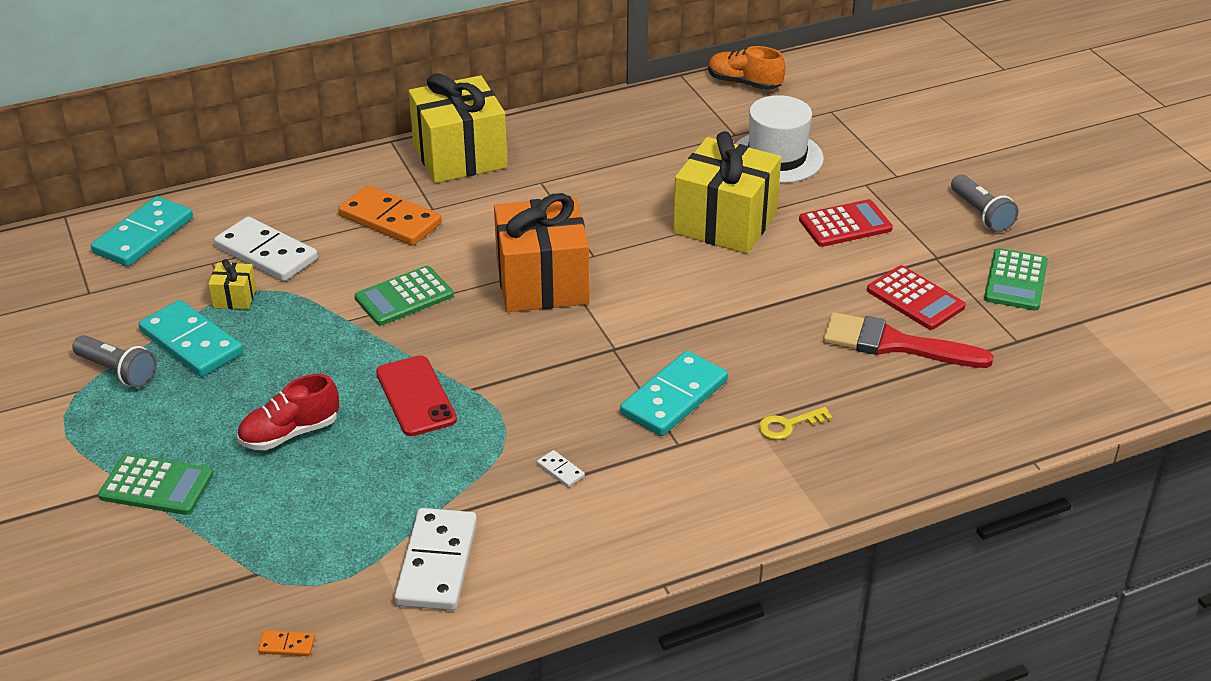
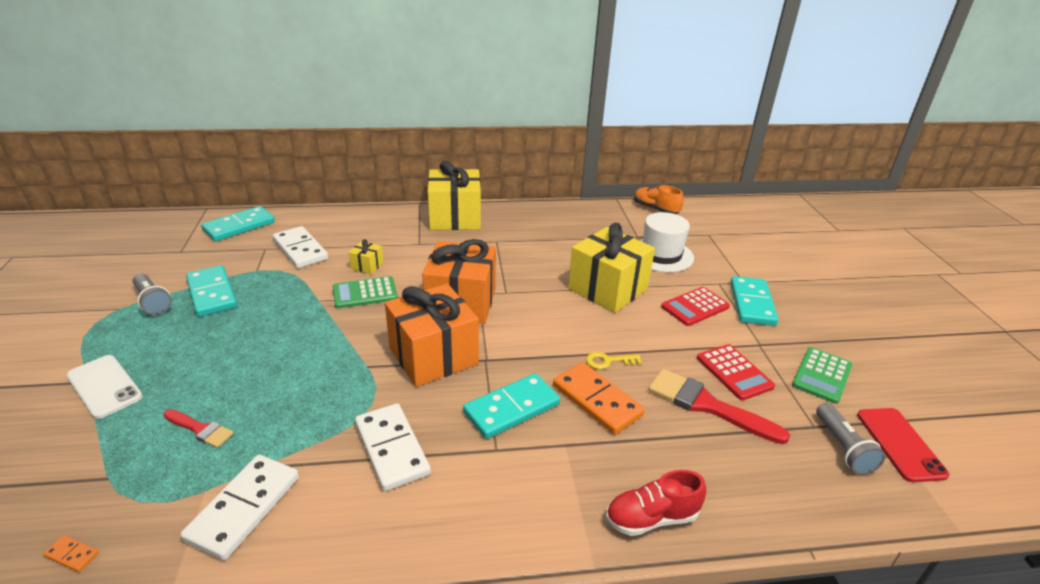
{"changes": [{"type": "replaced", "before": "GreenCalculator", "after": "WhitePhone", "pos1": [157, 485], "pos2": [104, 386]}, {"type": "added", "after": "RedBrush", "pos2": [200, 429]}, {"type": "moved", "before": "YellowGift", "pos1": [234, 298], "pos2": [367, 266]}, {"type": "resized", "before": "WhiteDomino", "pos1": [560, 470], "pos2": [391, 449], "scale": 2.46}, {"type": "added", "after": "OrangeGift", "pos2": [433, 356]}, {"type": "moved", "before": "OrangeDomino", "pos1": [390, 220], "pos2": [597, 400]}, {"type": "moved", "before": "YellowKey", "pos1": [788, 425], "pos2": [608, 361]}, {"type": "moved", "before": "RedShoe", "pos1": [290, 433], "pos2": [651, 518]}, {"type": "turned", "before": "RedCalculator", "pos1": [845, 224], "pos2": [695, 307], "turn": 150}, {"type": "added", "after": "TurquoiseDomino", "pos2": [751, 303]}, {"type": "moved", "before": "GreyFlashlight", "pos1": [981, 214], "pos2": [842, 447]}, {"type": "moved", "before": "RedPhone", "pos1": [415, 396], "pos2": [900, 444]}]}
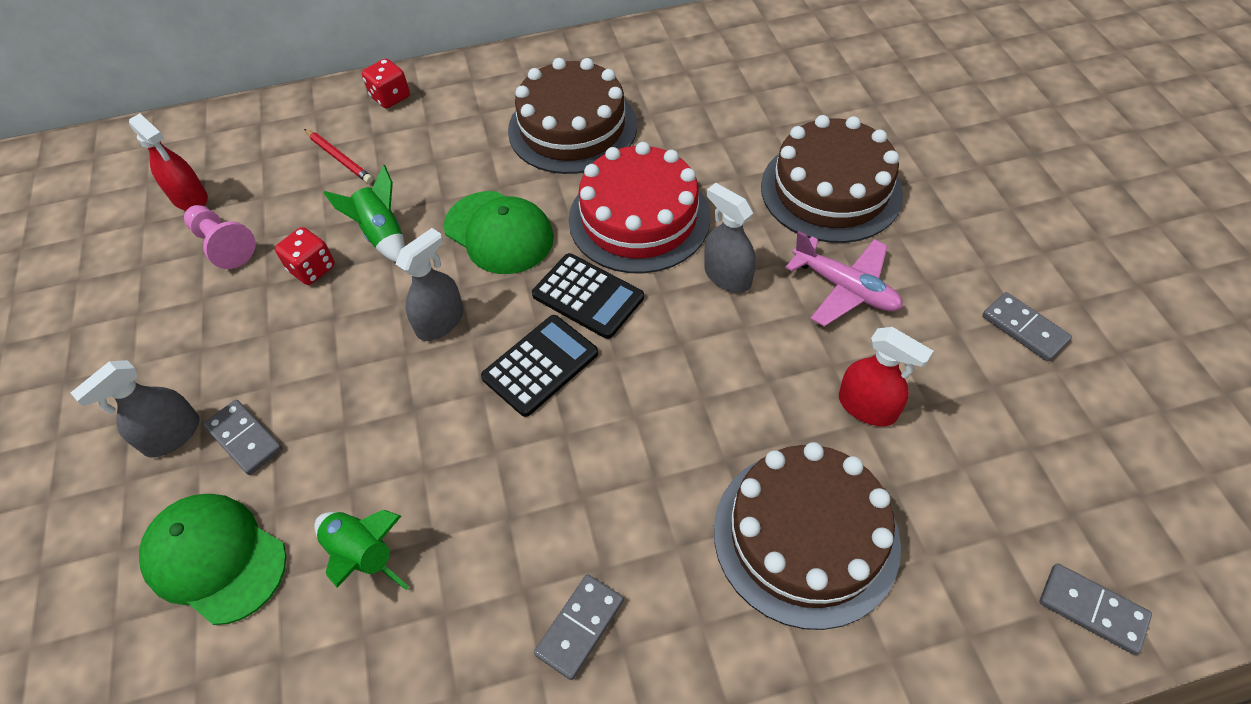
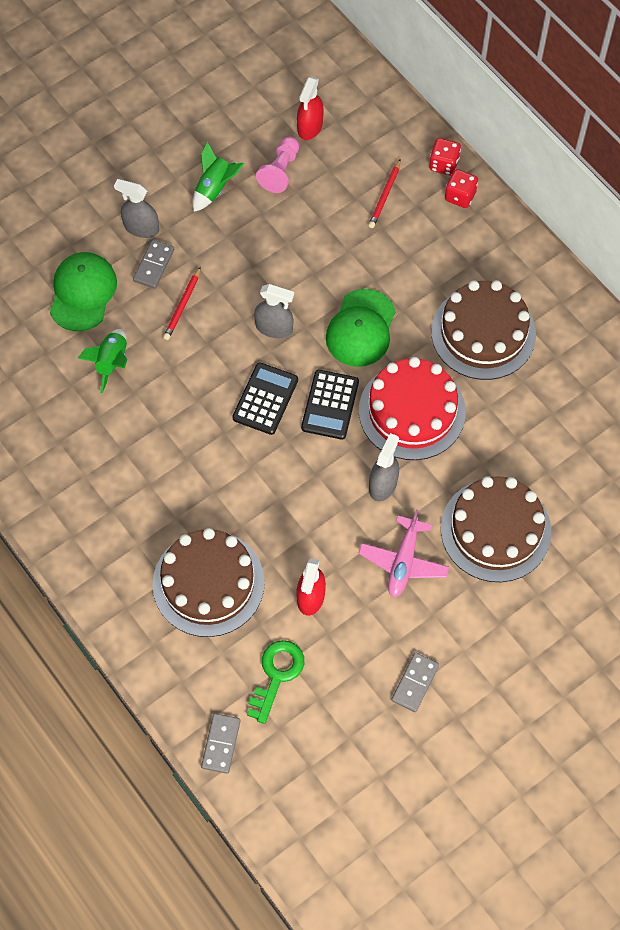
{"changes": [{"type": "added", "after": "RedPencil", "pos2": [182, 306]}, {"type": "moved", "before": "GreenRocket", "pos1": [382, 235], "pos2": [215, 188]}, {"type": "turned", "before": "BlackCalculator", "pos1": [540, 365], "pos2": [265, 399], "turn": -90}, {"type": "added", "after": "GreenKey", "pos2": [276, 675]}, {"type": "moved", "before": "RedDice", "pos1": [312, 269], "pos2": [443, 164]}, {"type": "removed", "before": "GreyDomino", "pos1": [580, 627]}]}
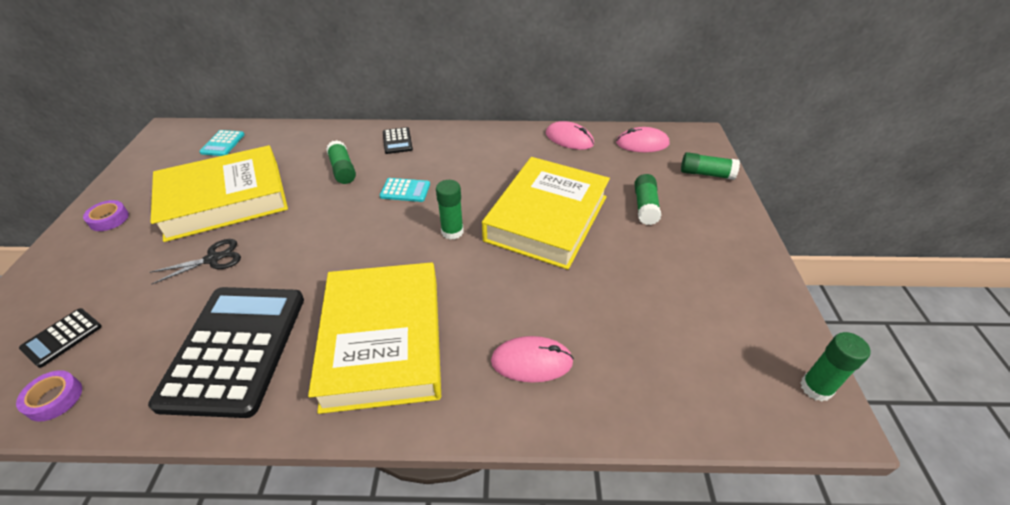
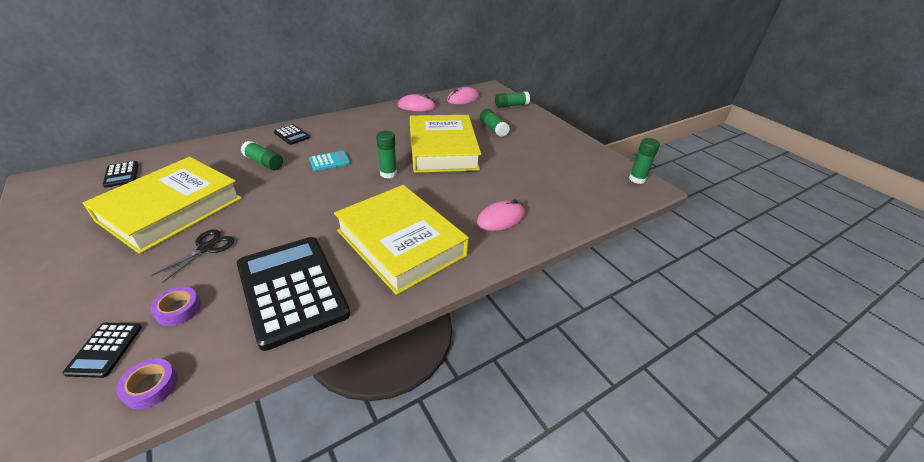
{"changes": [{"type": "recoloured", "before": "TurquoiseCalculator", "after": "BlackCalculator", "pos1": [223, 143], "pos2": [121, 174]}, {"type": "moved", "before": "PurpleTape", "pos1": [109, 219], "pos2": [178, 309]}]}
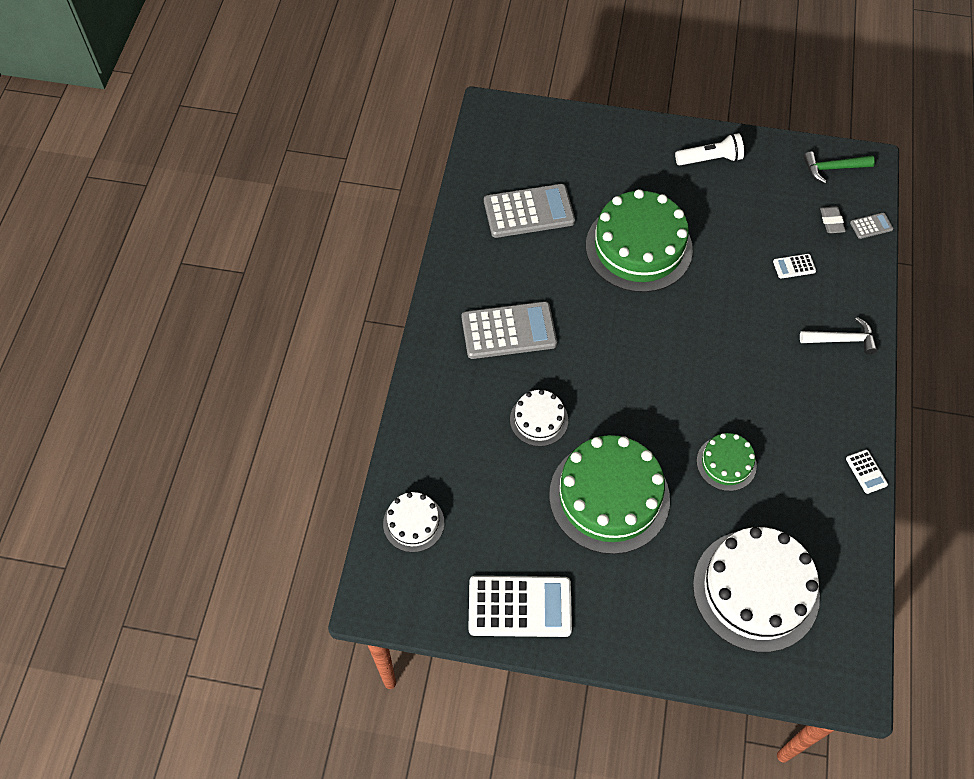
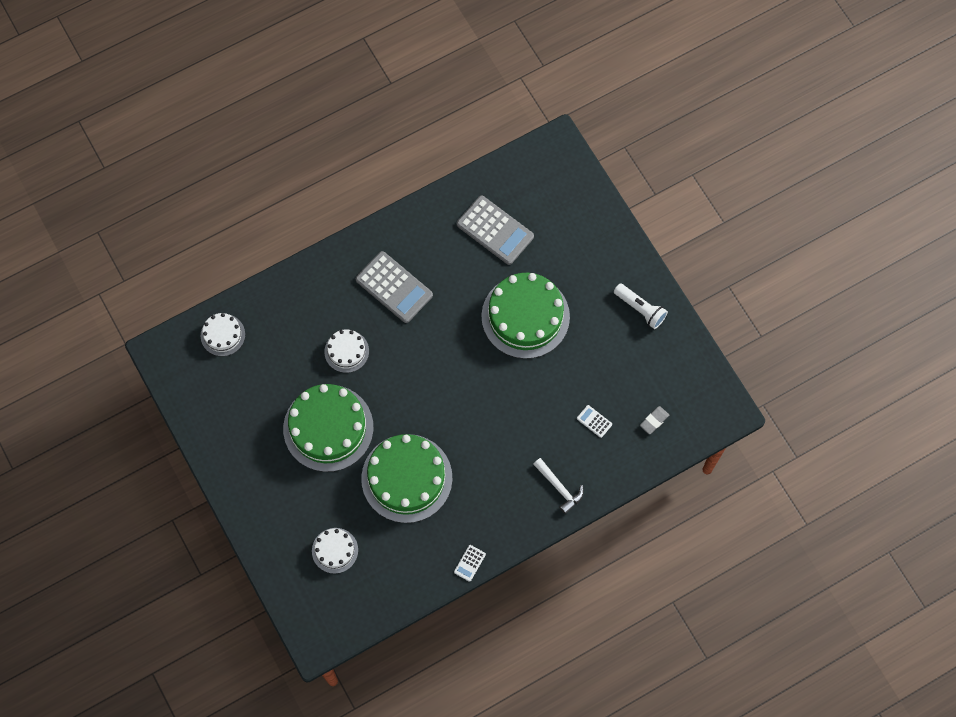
{"changes": [{"type": "resized", "before": "WhiteCake", "pos1": [756, 590], "pos2": [335, 550], "scale": 0.5}, {"type": "resized", "before": "GreenCake", "pos1": [726, 463], "pos2": [407, 478], "scale": 1.99}, {"type": "removed", "before": "WhiteCalculator", "pos1": [519, 607]}, {"type": "removed", "before": "GreenHammer", "pos1": [833, 168]}, {"type": "removed", "before": "GreyCalculator", "pos1": [871, 226]}]}
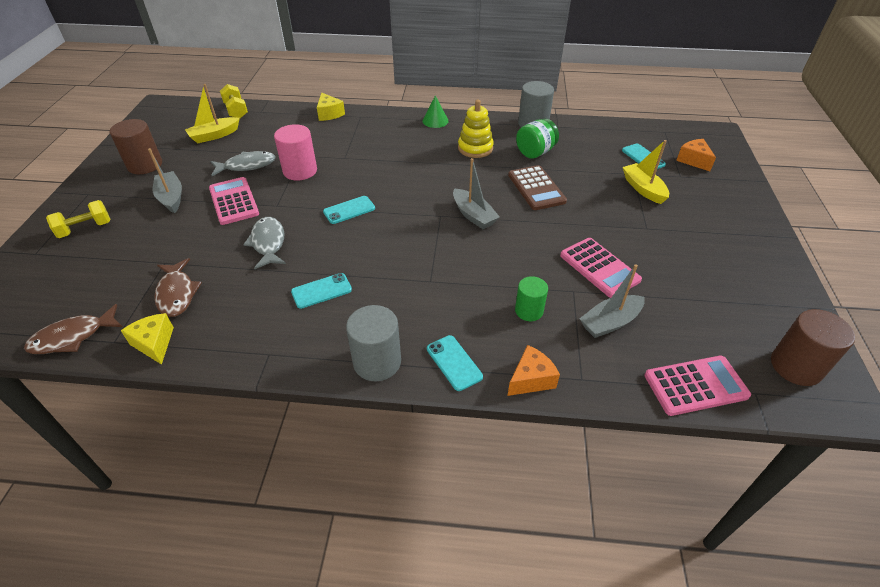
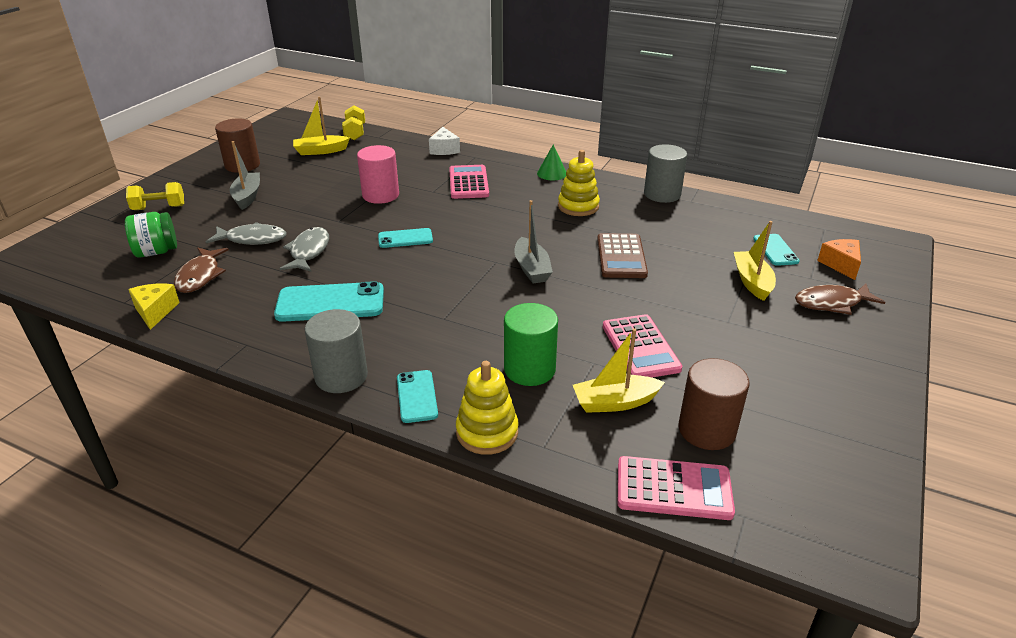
{"changes": [{"type": "moved", "before": "GreenJar", "pos1": [535, 152], "pos2": [157, 252]}, {"type": "moved", "before": "GreyFish", "pos1": [247, 166], "pos2": [252, 239]}, {"type": "resized", "before": "TurquoisePhone", "pos1": [321, 291], "pos2": [330, 303], "scale": 1.72}, {"type": "recoloured", "before": "YellowCheese", "after": "WhiteCheese", "pos1": [329, 114], "pos2": [444, 149]}, {"type": "moved", "before": "PinkCalculator", "pos1": [234, 201], "pos2": [468, 183]}, {"type": "replaced", "before": "OrangeCheese", "after": "YellowStackingToy", "pos1": [531, 379], "pos2": [487, 432]}, {"type": "resized", "before": "GreenCylinder", "pos1": [529, 311], "pos2": [529, 369], "scale": 1.55}, {"type": "recoloured", "before": "GreyBoat", "after": "YellowBoat", "pos1": [610, 322], "pos2": [615, 402]}, {"type": "moved", "before": "BrownCylinder", "pos1": [796, 366], "pos2": [707, 430]}, {"type": "moved", "before": "BrownFish", "pos1": [72, 337], "pos2": [831, 303]}]}
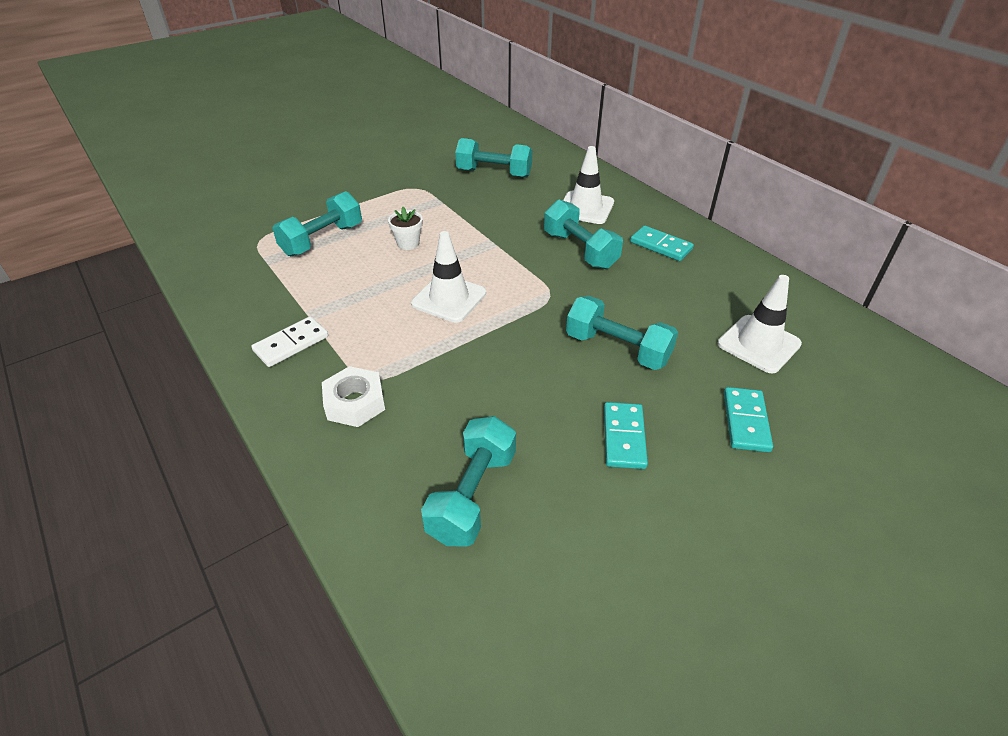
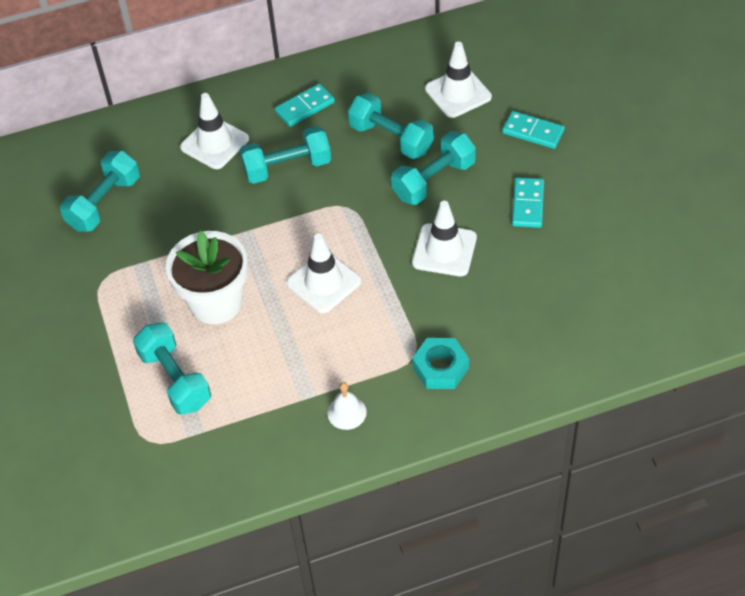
{"changes": [{"type": "resized", "before": "WhiteFlowerPot", "pos1": [408, 243], "pos2": [216, 302], "scale": 2.16}, {"type": "replaced", "before": "WhiteDomino", "after": "WhiteBell", "pos1": [291, 344], "pos2": [346, 412]}, {"type": "moved", "before": "TurquoiseDumbbell", "pos1": [472, 495], "pos2": [391, 138]}, {"type": "added", "after": "WhiteTrafficCone", "pos2": [444, 250]}, {"type": "recoloured", "before": "WhiteNut", "after": "TurquoiseNut", "pos1": [355, 403], "pos2": [440, 368]}, {"type": "turned", "before": "TurquoiseDomino", "pos1": [624, 437], "pos2": [528, 204], "turn": 75}]}
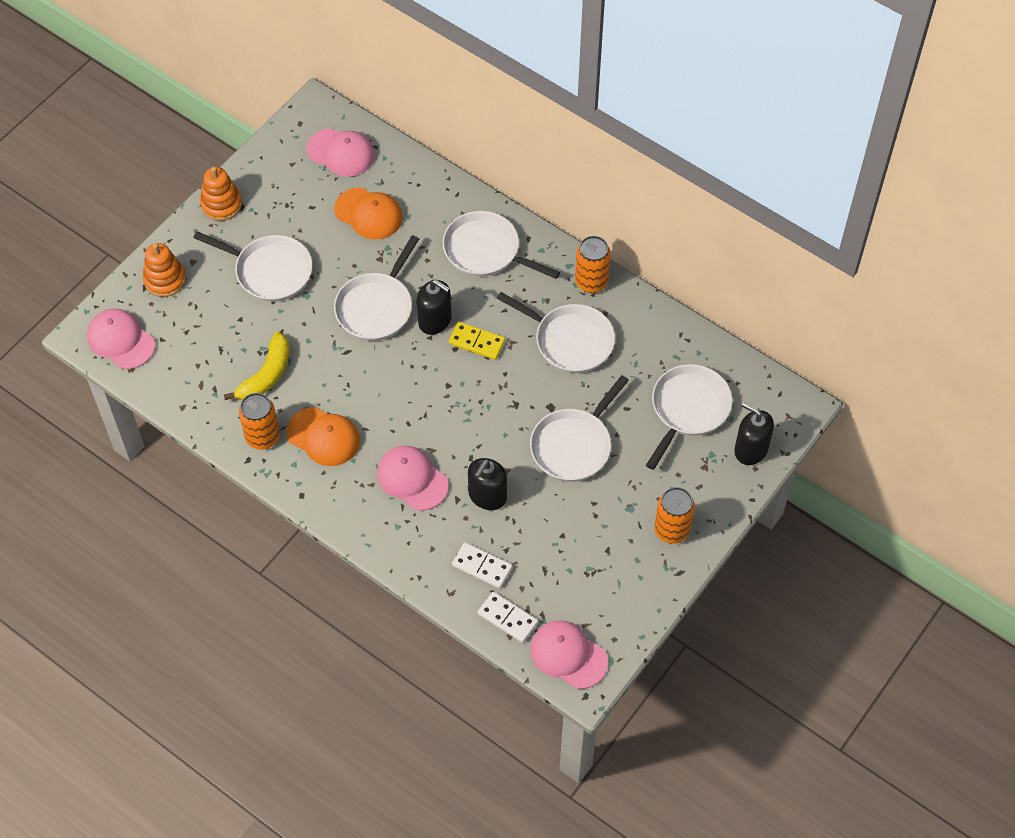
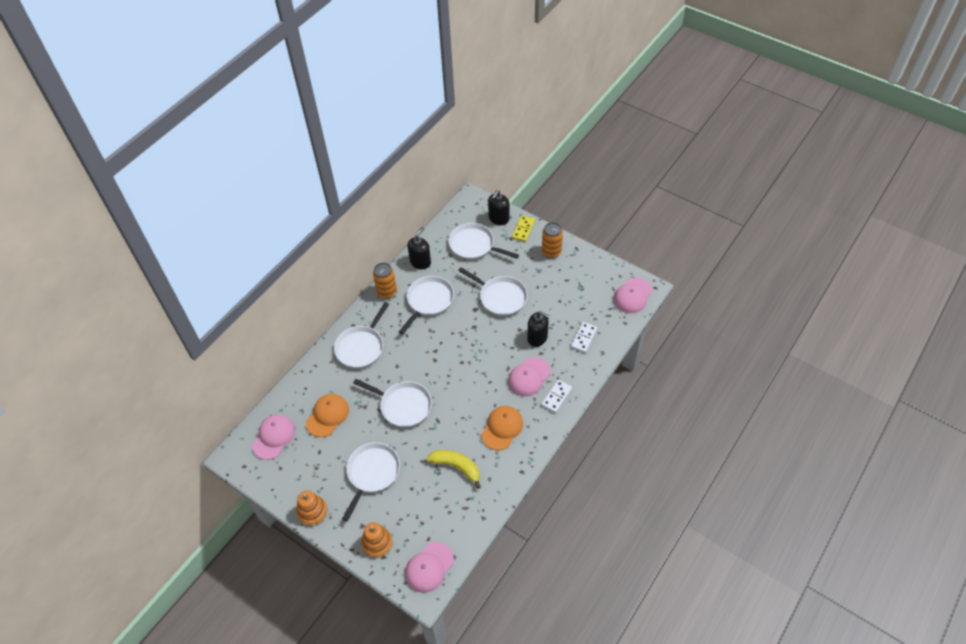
{"changes": [{"type": "moved", "before": "BlackSoapDispenser", "pos1": [435, 320], "pos2": [420, 262]}, {"type": "moved", "before": "YellowDomino", "pos1": [477, 342], "pos2": [523, 229]}, {"type": "moved", "before": "WhiteDomino", "pos1": [507, 618], "pos2": [556, 397]}, {"type": "removed", "before": "OrangeCan", "pos1": [262, 437]}]}
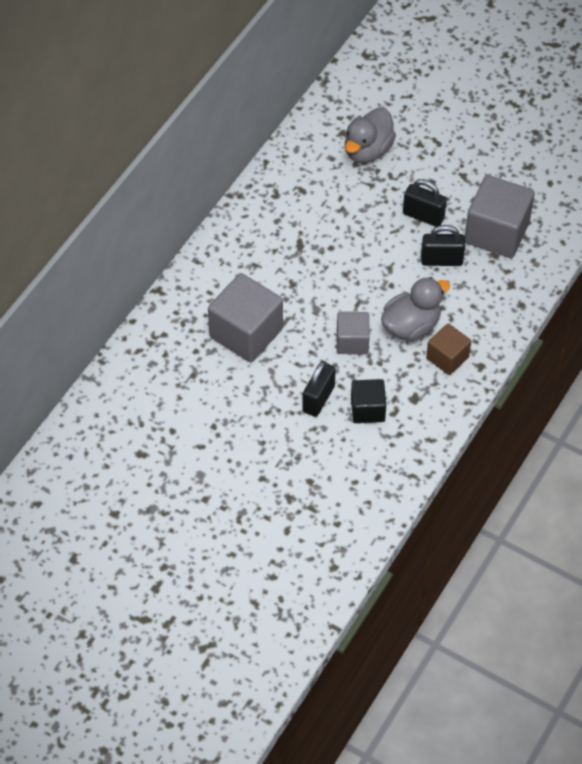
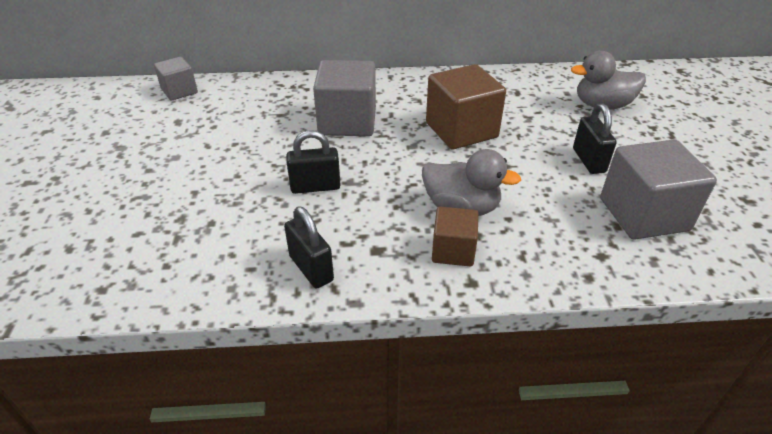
{"changes": [{"type": "moved", "before": "GreyCube", "pos1": [352, 341], "pos2": [179, 91]}, {"type": "moved", "before": "BlackPadlock", "pos1": [441, 260], "pos2": [311, 268]}, {"type": "added", "after": "BrownCube", "pos2": [461, 130]}, {"type": "removed", "before": "BlackCube", "pos1": [367, 409]}]}
